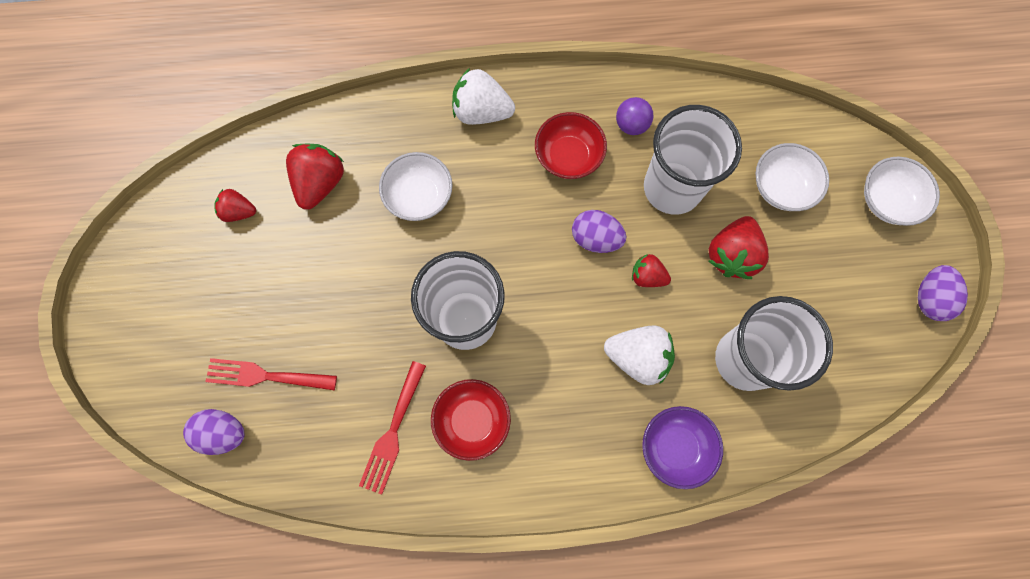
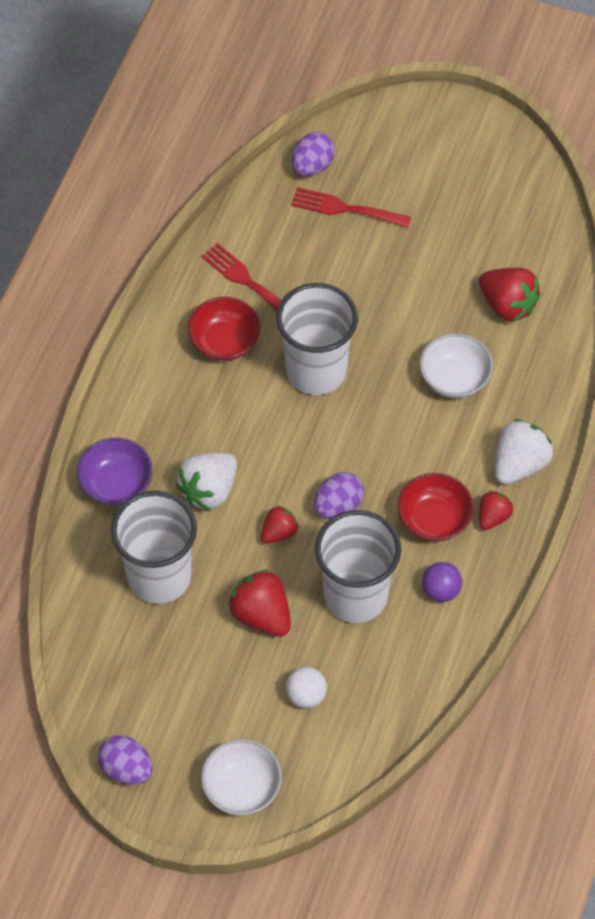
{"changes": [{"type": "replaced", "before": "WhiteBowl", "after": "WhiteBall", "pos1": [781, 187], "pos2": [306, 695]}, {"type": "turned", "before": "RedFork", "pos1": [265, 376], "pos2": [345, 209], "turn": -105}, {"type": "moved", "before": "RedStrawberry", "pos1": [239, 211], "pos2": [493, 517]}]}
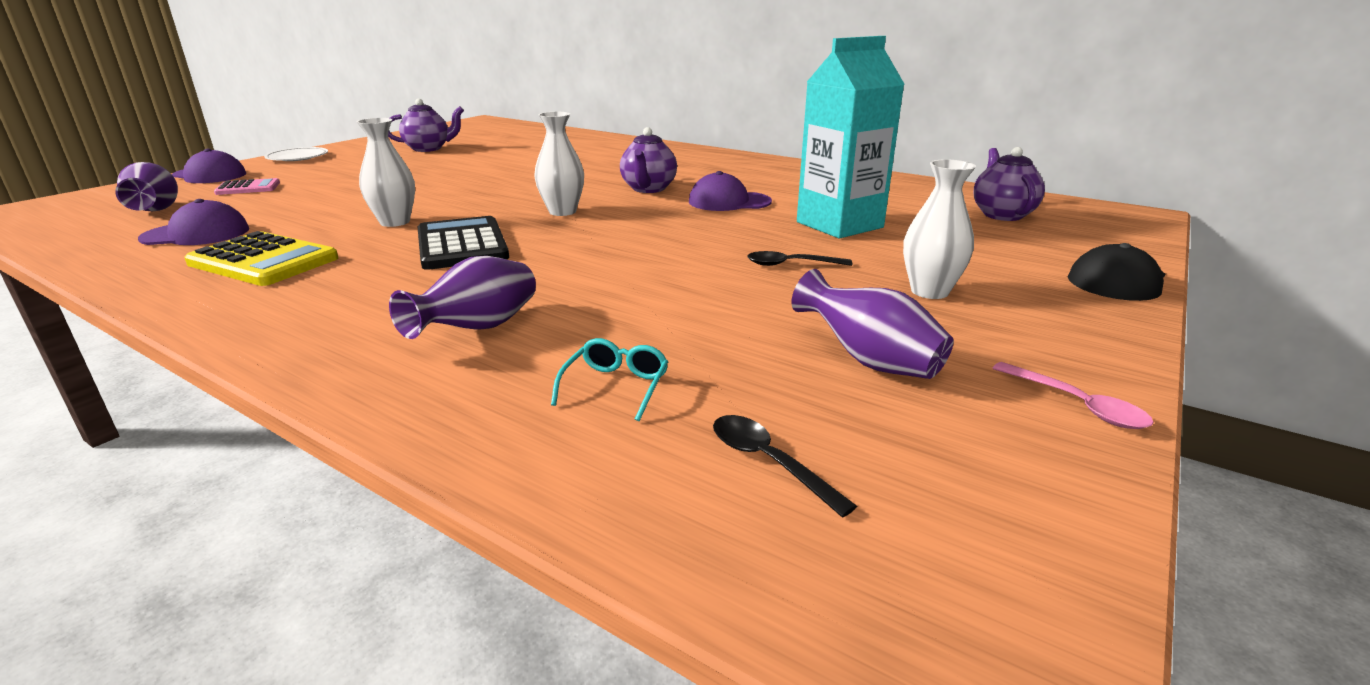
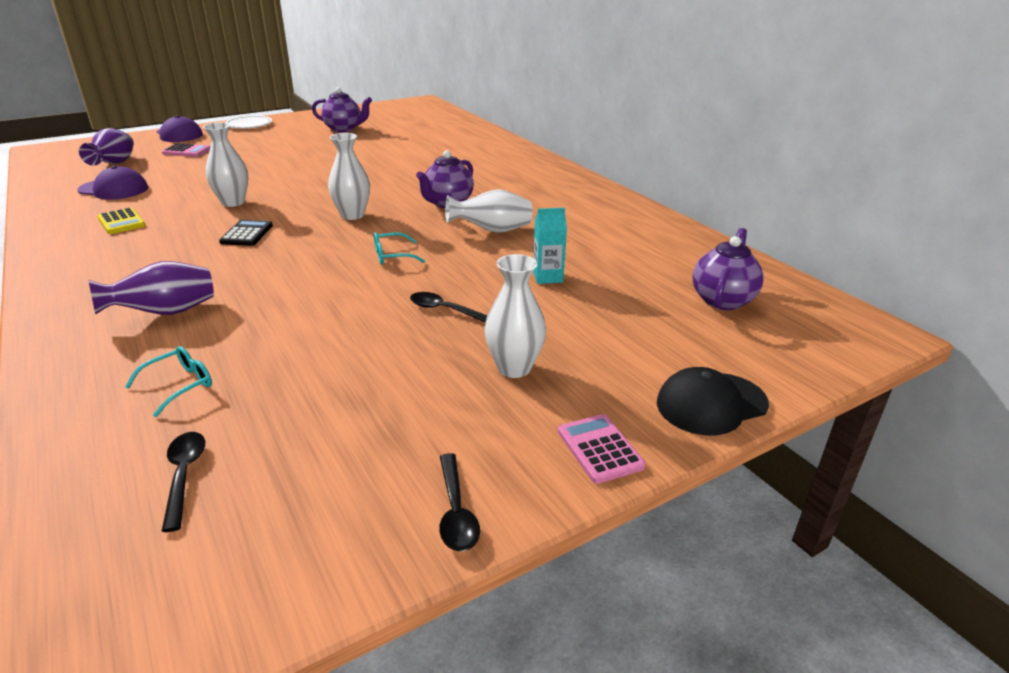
{"changes": [{"type": "resized", "before": "YellowCalculator", "pos1": [264, 261], "pos2": [121, 222], "scale": 0.57}, {"type": "resized", "before": "BlackCalculator", "pos1": [462, 245], "pos2": [247, 234], "scale": 0.57}, {"type": "added", "after": "TurquoiseGlasses", "pos2": [392, 256]}, {"type": "recoloured", "before": "PinkSpoon", "after": "BlackSpoon", "pos1": [1076, 404], "pos2": [456, 511]}, {"type": "replaced", "before": "PurpleCap", "after": "WhiteVase", "pos1": [729, 202], "pos2": [492, 231]}, {"type": "resized", "before": "TurquoiseCarton", "pos1": [839, 225], "pos2": [547, 277], "scale": 0.45}, {"type": "added", "after": "PinkCalculator", "pos2": [599, 449]}, {"type": "removed", "before": "PurpleVase", "pos1": [869, 361]}]}
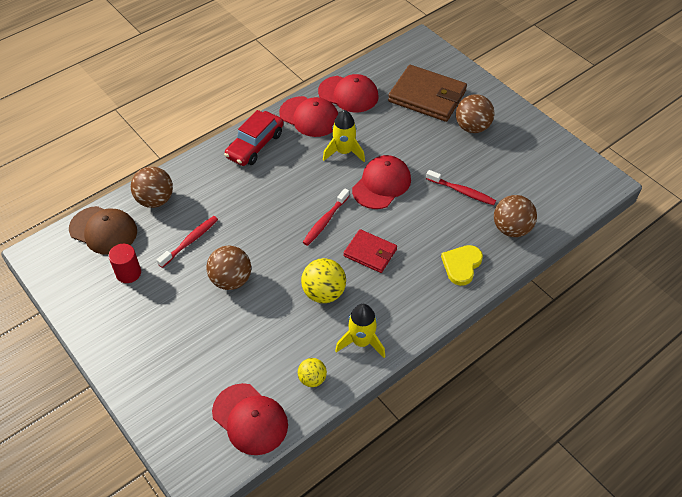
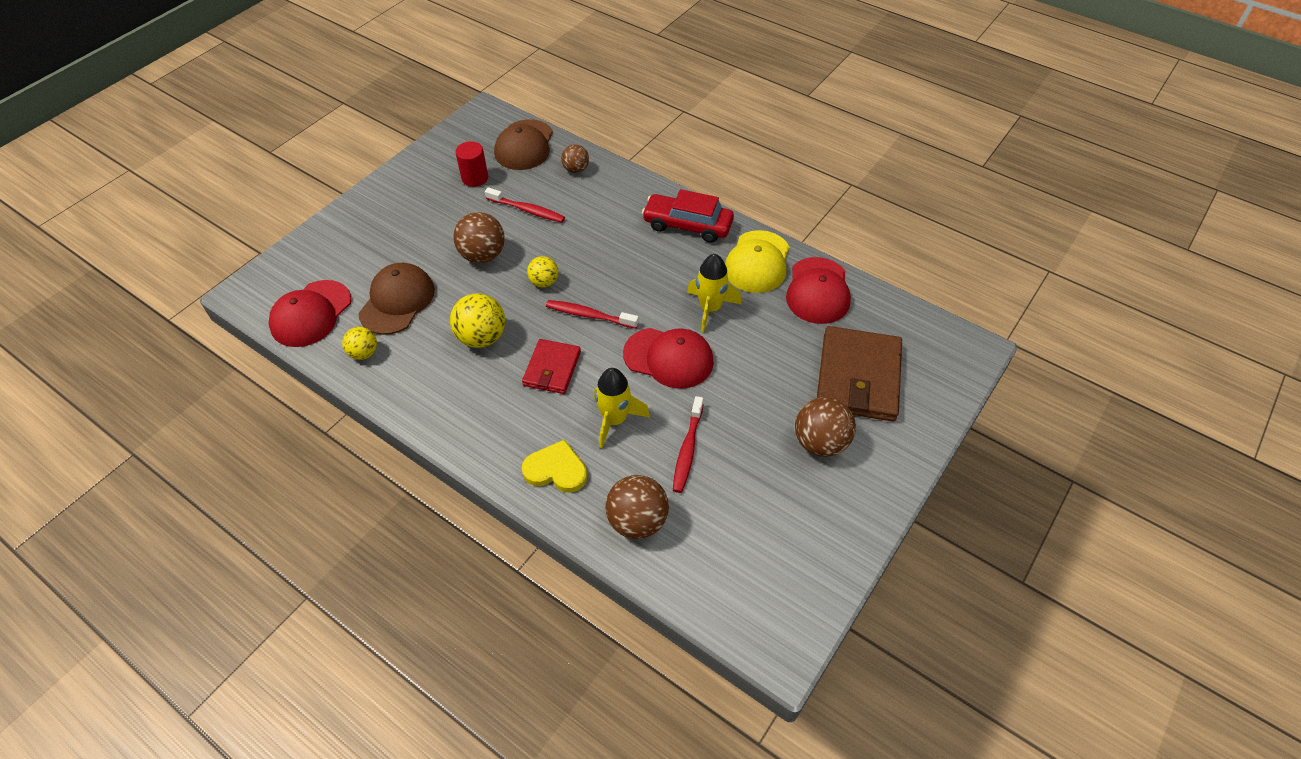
{"changes": [{"type": "added", "after": "BrownCap", "pos2": [397, 301]}, {"type": "added", "after": "YellowBall", "pos2": [544, 282]}, {"type": "resized", "before": "BrownBall", "pos1": [155, 200], "pos2": [576, 169], "scale": 0.61}, {"type": "moved", "before": "YellowRocket", "pos1": [361, 342], "pos2": [615, 420]}, {"type": "recoloured", "before": "RedCap", "after": "YellowCap", "pos1": [309, 117], "pos2": [757, 262]}]}
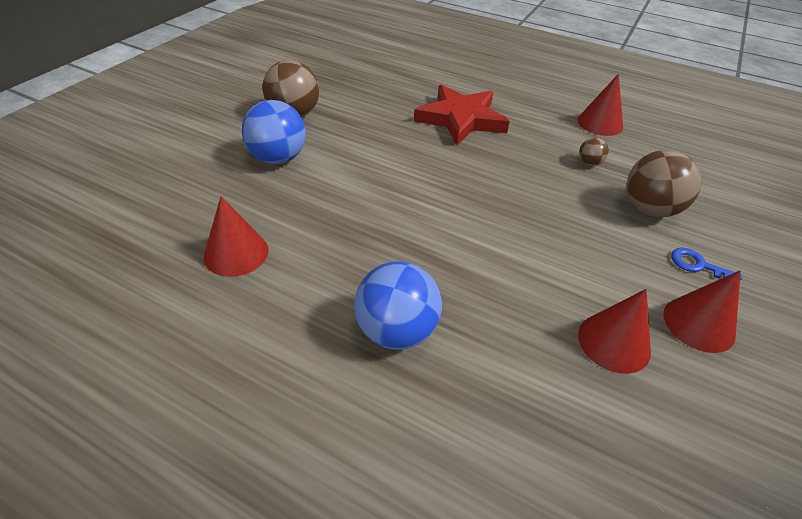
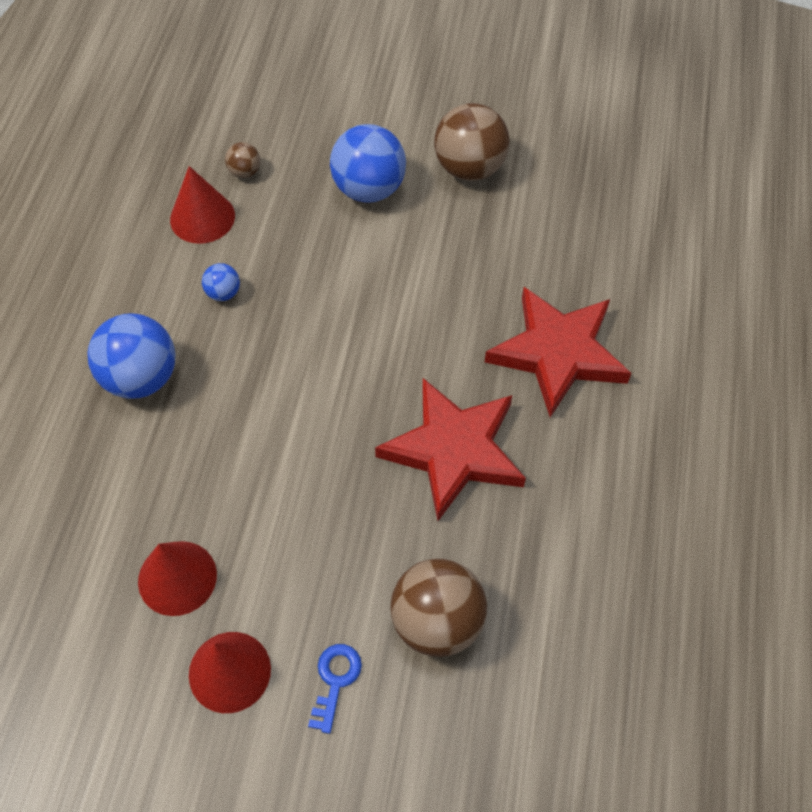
{"changes": [{"type": "added", "after": "BlueBall", "pos2": [223, 293]}, {"type": "moved", "before": "BrownBall", "pos1": [589, 163], "pos2": [245, 172]}, {"type": "added", "after": "RedStar", "pos2": [454, 450]}, {"type": "removed", "before": "RedCone", "pos1": [600, 123]}]}
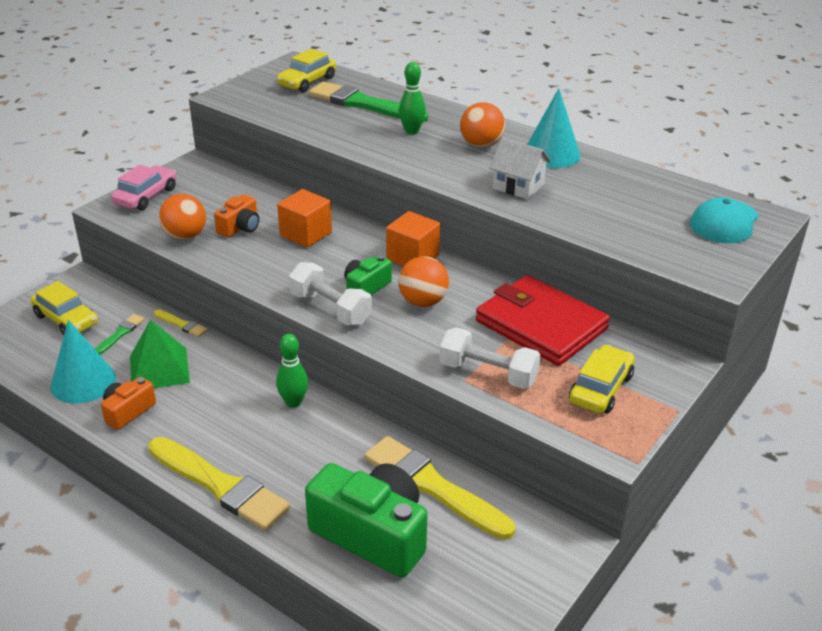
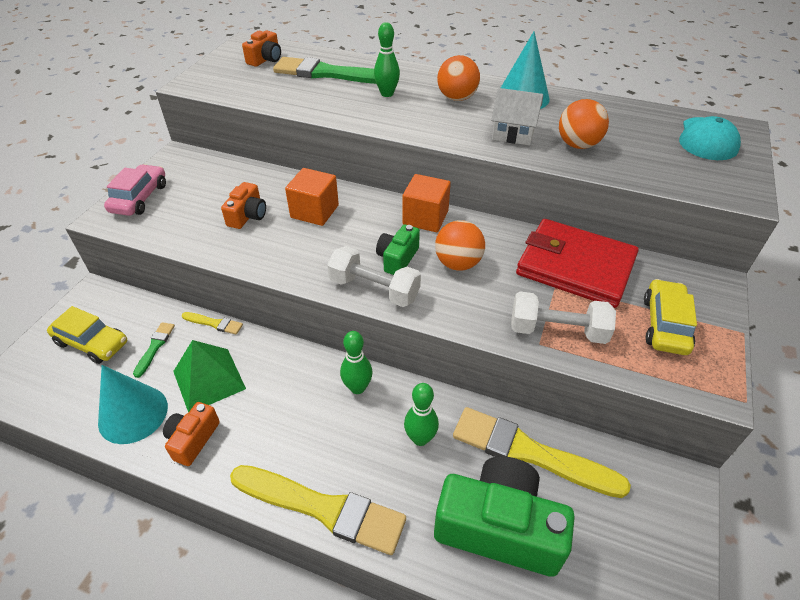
{"changes": [{"type": "replaced", "before": "YellowCar", "after": "OrangeCamera", "pos1": [307, 82], "pos2": [265, 59]}, {"type": "added", "after": "GreenBowlingPin", "pos2": [420, 438]}, {"type": "moved", "before": "OrangeBall", "pos1": [185, 236], "pos2": [578, 145]}]}
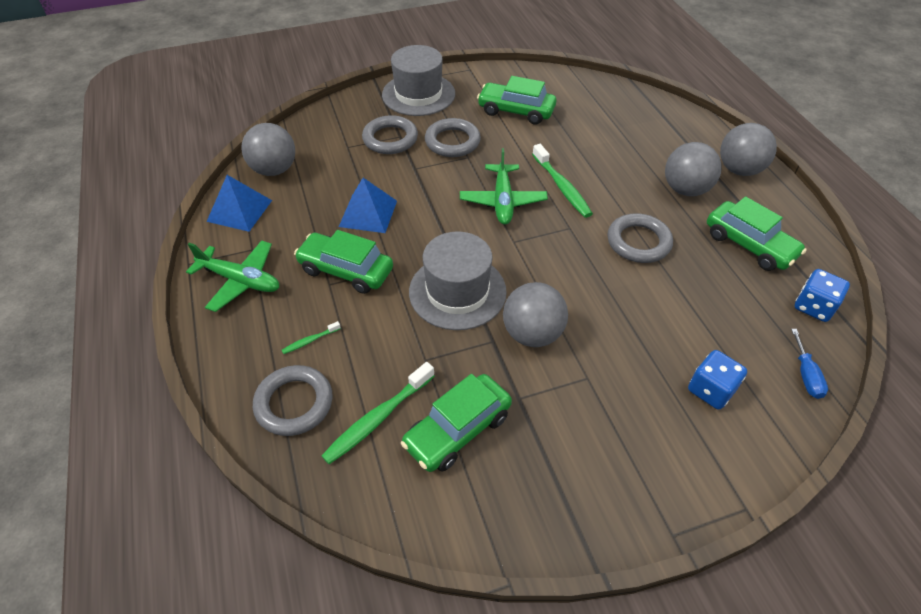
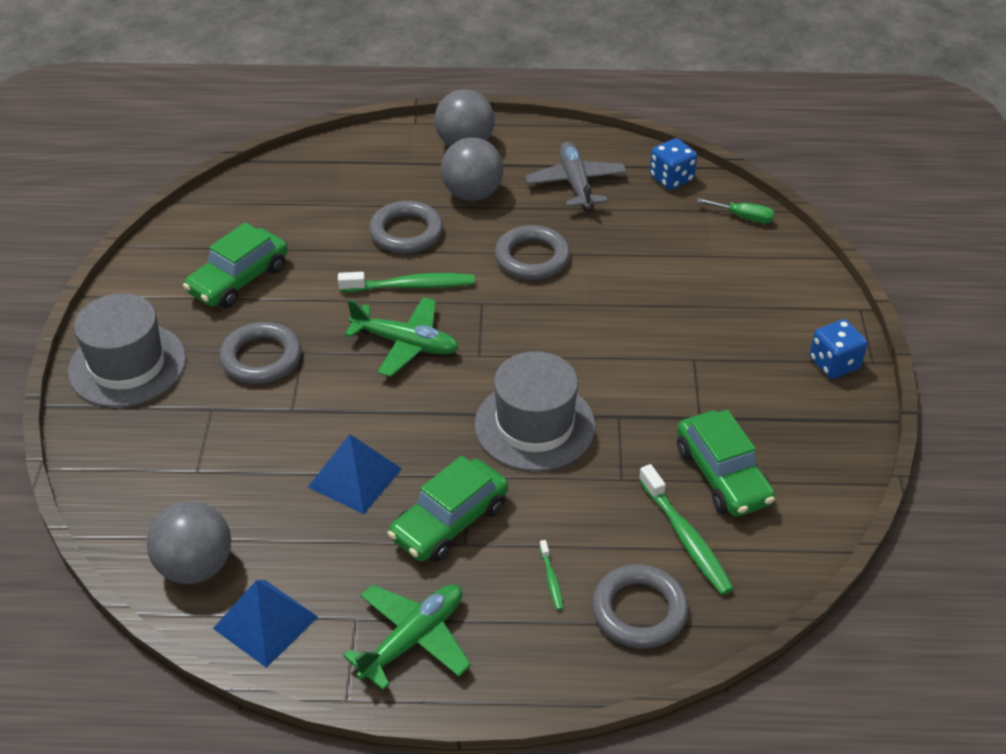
{"changes": [{"type": "moved", "before": "GreyRing", "pos1": [390, 139], "pos2": [406, 232]}, {"type": "replaced", "before": "GreenCar", "after": "GreyPlane", "pos1": [749, 245], "pos2": [575, 184]}, {"type": "recoloured", "before": "BlueScrewdriver", "after": "GreenScrewdriver", "pos1": [806, 375], "pos2": [744, 217]}, {"type": "moved", "before": "BlueDice", "pos1": [711, 390], "pos2": [834, 363]}, {"type": "removed", "before": "GreyBall", "pos1": [532, 334]}]}
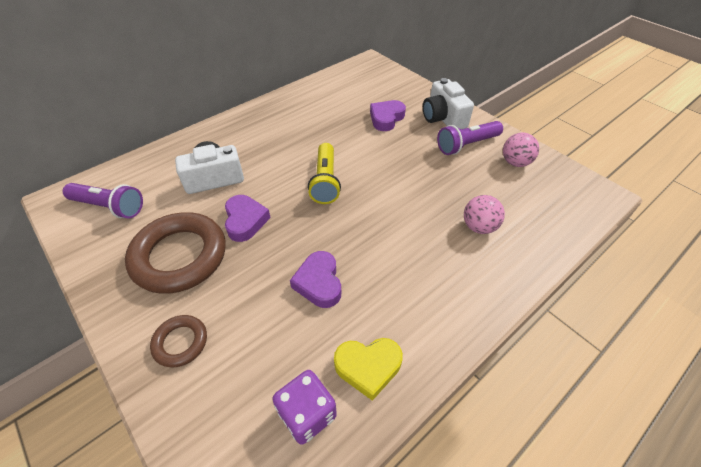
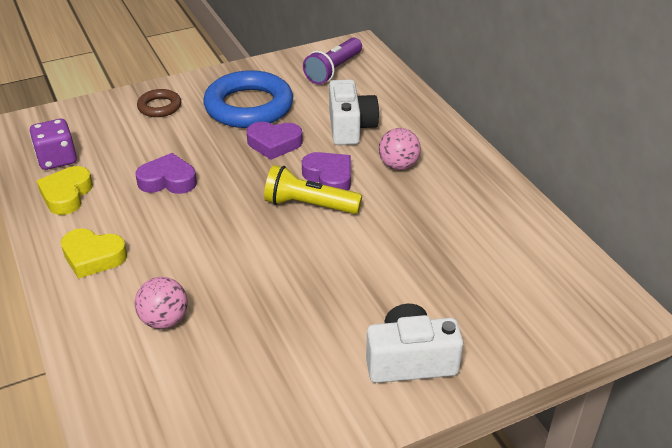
{"changes": [{"type": "added", "after": "YellowHeart", "pos2": [93, 257]}, {"type": "recoloured", "before": "BrownRing", "after": "BlueRing", "pos1": [180, 256], "pos2": [249, 106]}, {"type": "moved", "before": "PurpleHeart", "pos1": [386, 118], "pos2": [329, 177]}, {"type": "moved", "before": "PinkBall", "pos1": [515, 162], "pos2": [398, 165]}, {"type": "removed", "before": "PurpleFlashlight", "pos1": [467, 145]}]}
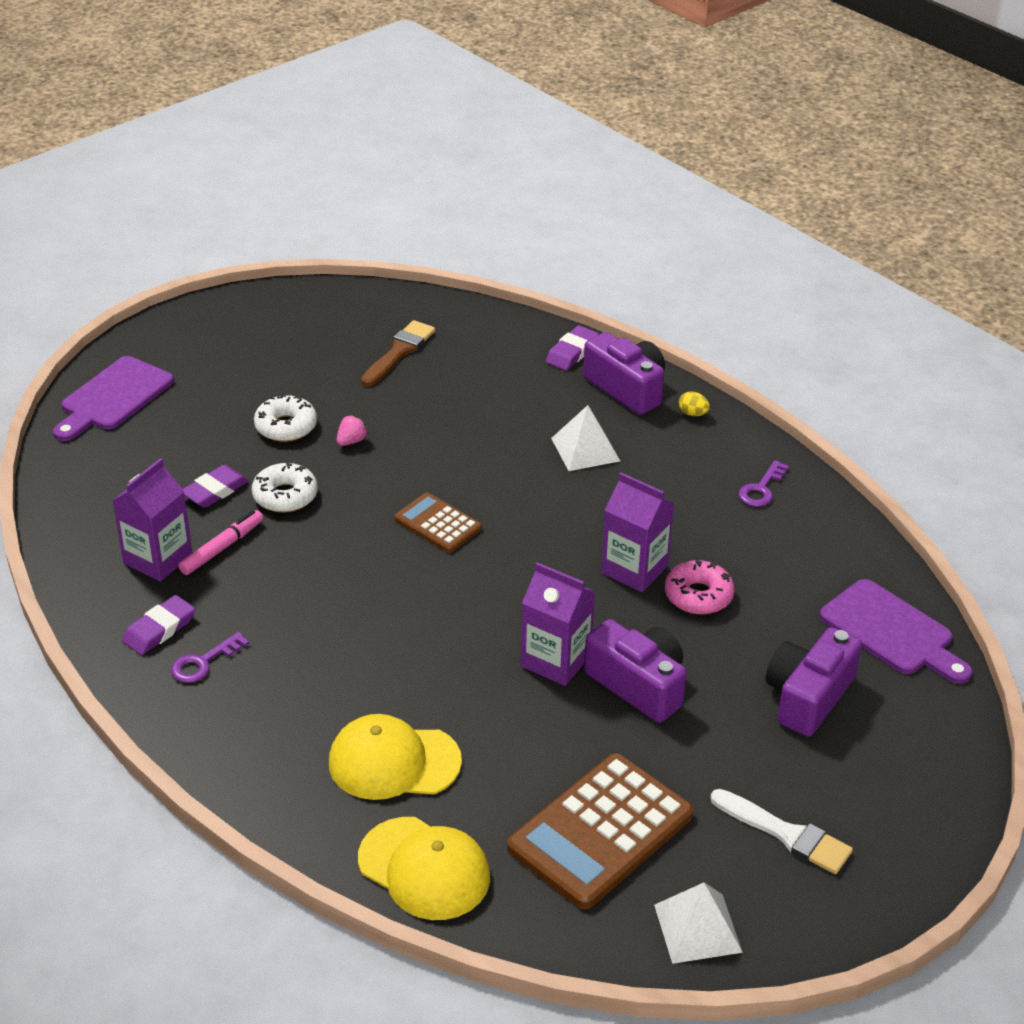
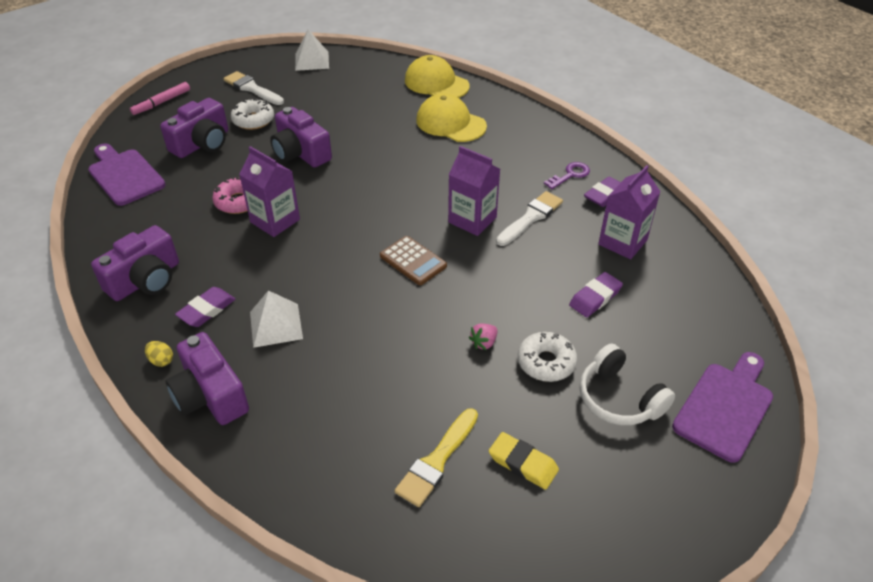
{"changes": [{"type": "replaced", "before": "PurpleKey", "after": "PurpleCamera", "pos1": [761, 489], "pos2": [145, 280]}, {"type": "moved", "before": "PinkMarker", "pos1": [222, 548], "pos2": [162, 102]}, {"type": "moved", "before": "PurpleEraser", "pos1": [572, 352], "pos2": [206, 310]}, {"type": "moved", "before": "WhiteDonut", "pos1": [285, 496], "pos2": [253, 120]}, {"type": "recoloured", "before": "BrownBrush", "after": "YellowBrush", "pos1": [399, 352], "pos2": [437, 461]}, {"type": "turned", "before": "YellowCap", "pos1": [393, 762], "pos2": [450, 123], "turn": -150}, {"type": "moved", "before": "PurpleCarton", "pos1": [555, 660], "pos2": [472, 220]}, {"type": "added", "after": "YellowEraser", "pos2": [523, 463]}, {"type": "added", "after": "WhiteBrush", "pos2": [531, 217]}, {"type": "added", "after": "WhiteHeadphones", "pos2": [618, 399]}, {"type": "removed", "before": "BrownCalculator", "pos1": [601, 832]}]}
